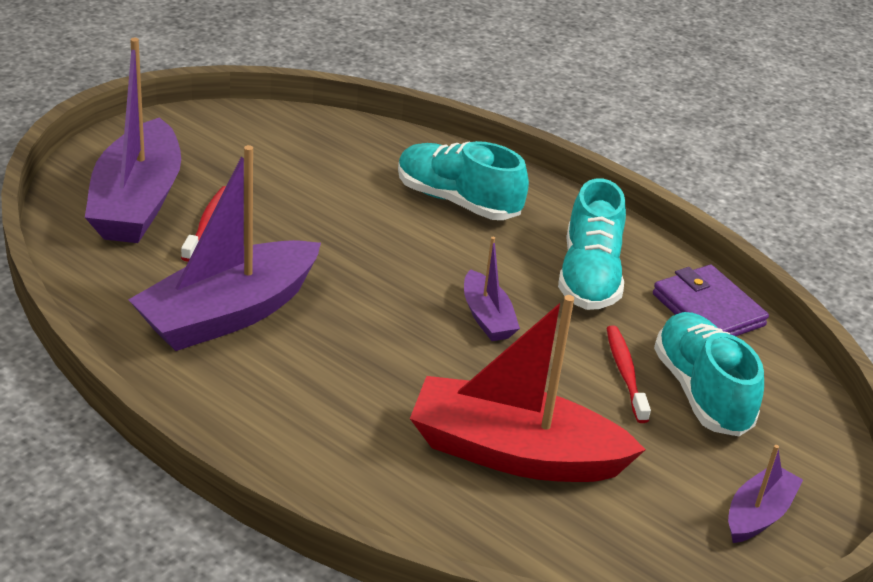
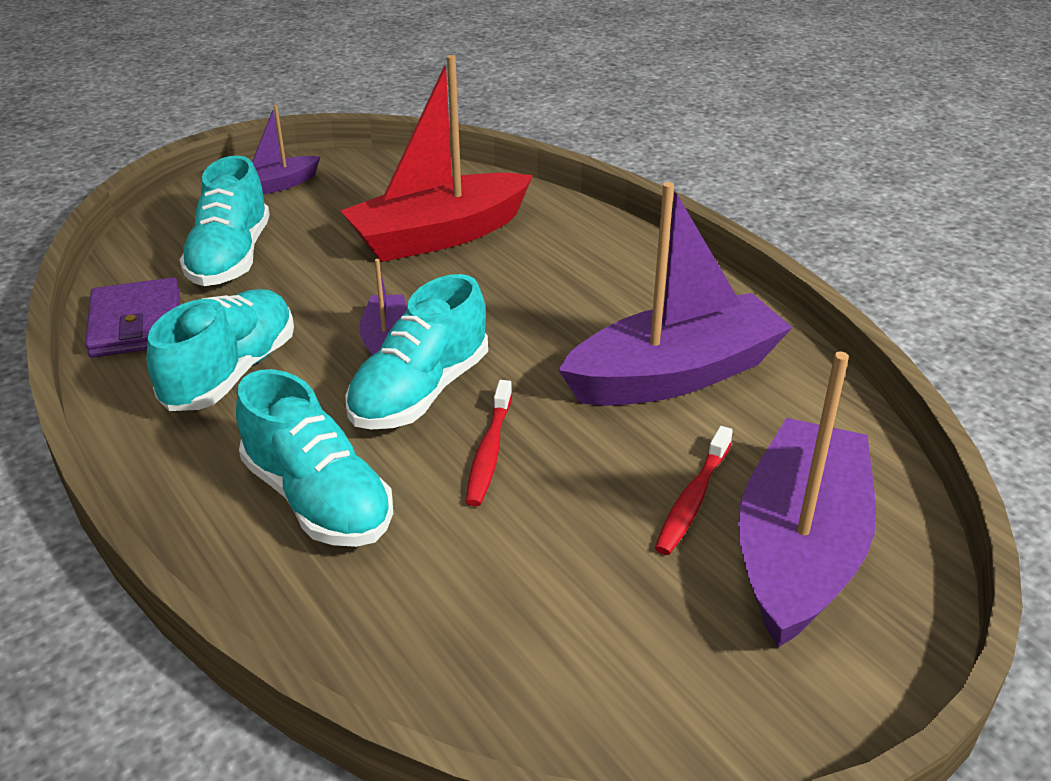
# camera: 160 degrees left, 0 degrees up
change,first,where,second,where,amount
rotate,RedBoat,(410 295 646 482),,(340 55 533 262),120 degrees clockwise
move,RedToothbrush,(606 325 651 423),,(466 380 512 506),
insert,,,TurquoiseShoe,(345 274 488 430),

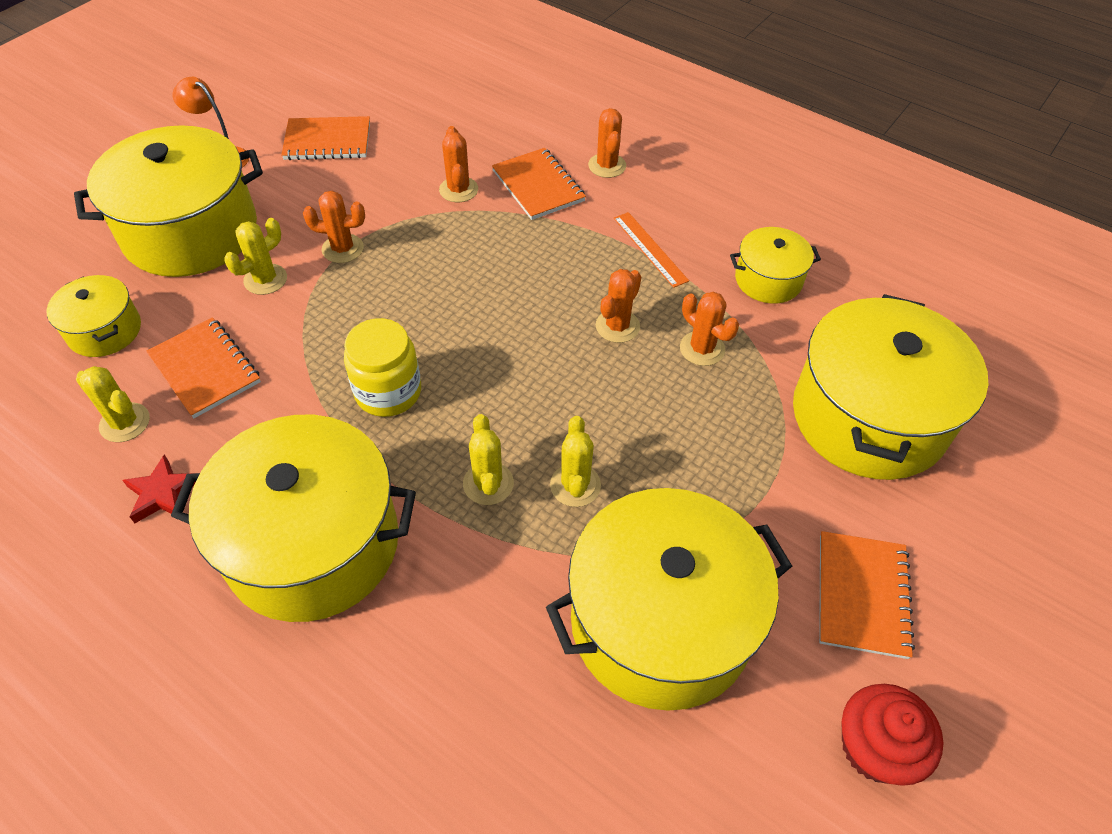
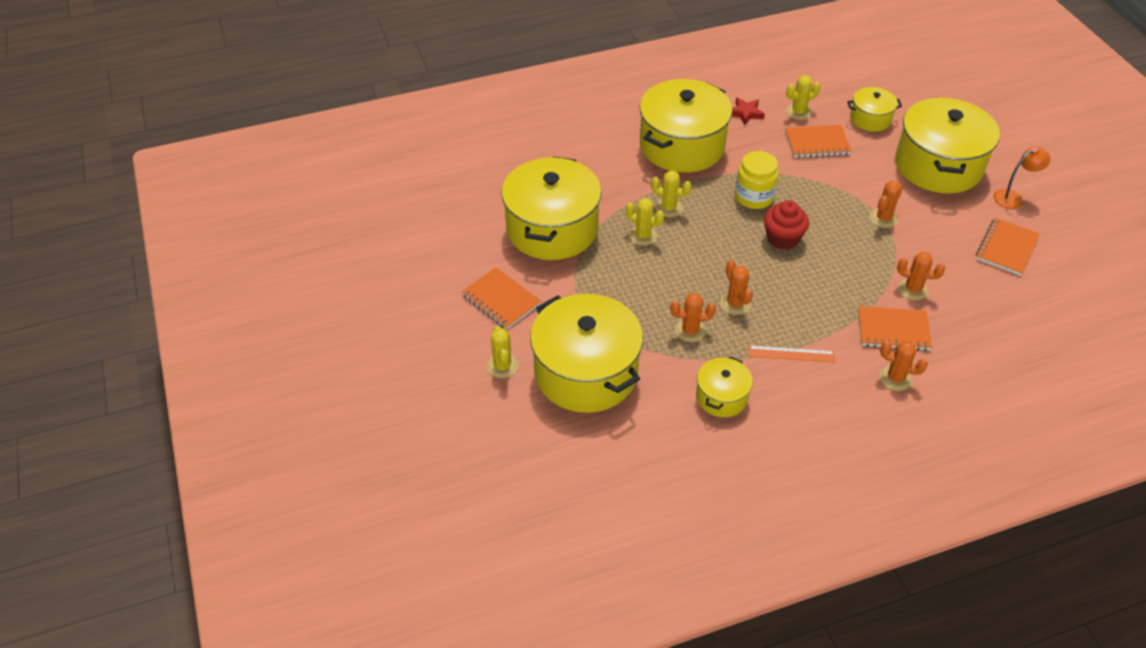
# camera: 125 degrees right, 5 degrees down
change,first,where,second,where,amount
move,YellowCactus,(224 218 287 295),,(487 326 519 378),
move,RedCupcake,(842 684 944 786),,(764 200 809 250),

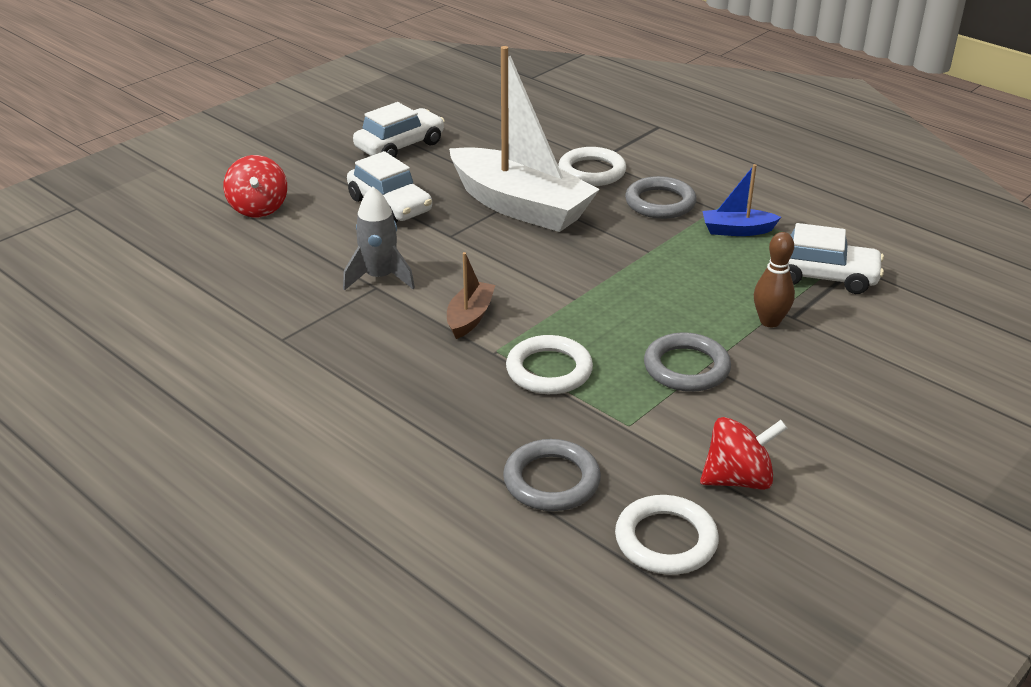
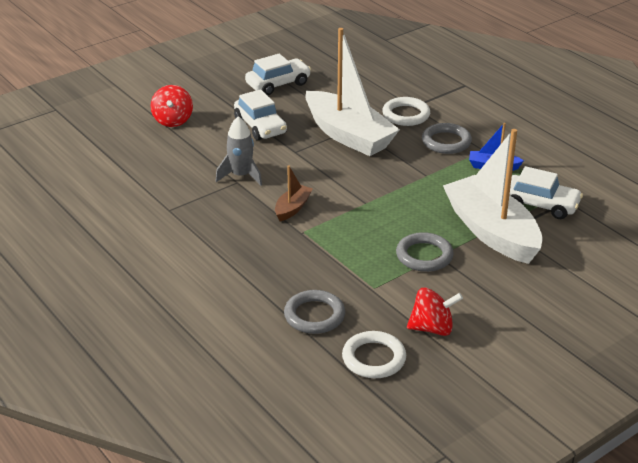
# camera: 10 degrees right, 0 degrees up
change,first,where,second,where,amount
replace,BrownBowlingPin,(754 232 795 327),WhiteBoat,(443 129 543 264),
delete,WhiteRing,(506 335 593 394),,,

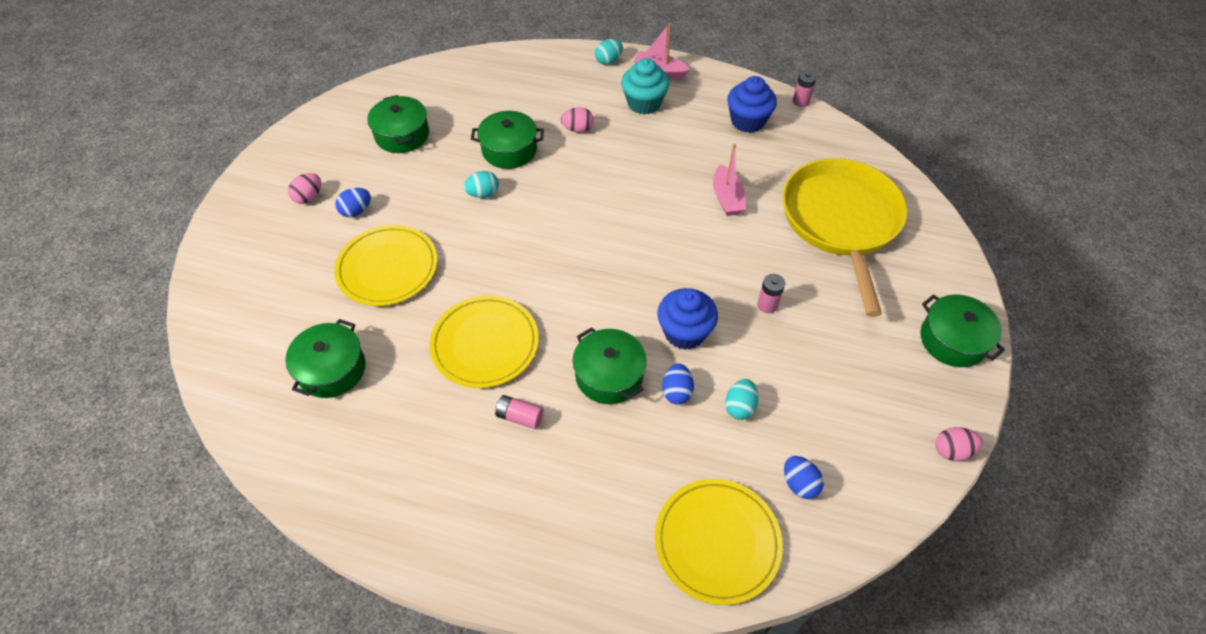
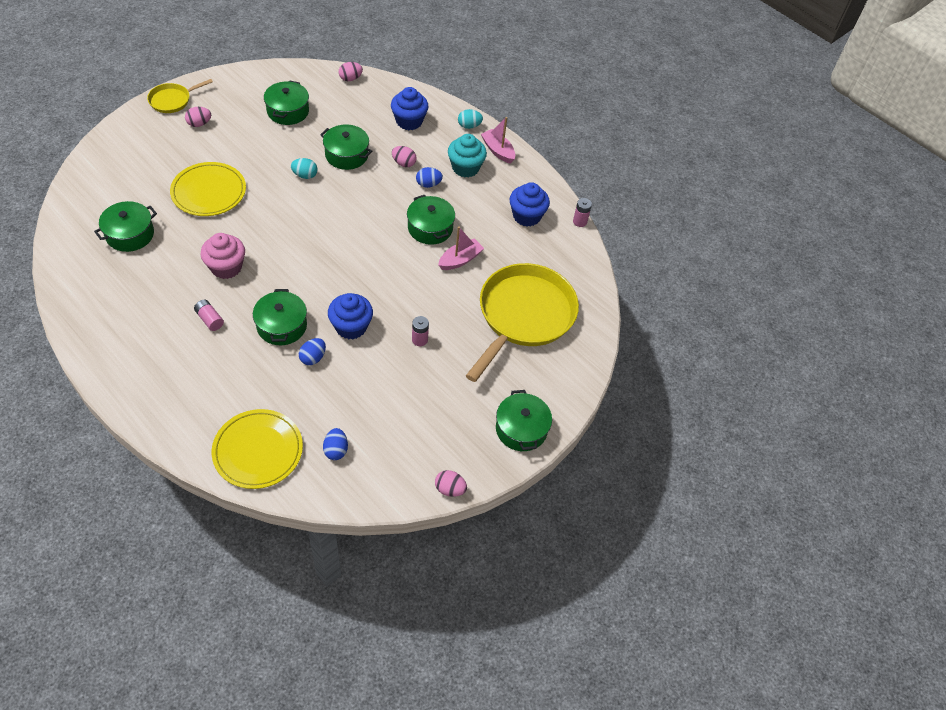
# camera: 25 degrees right, 0 degrees up
change,first,where,second,where,amount
rotate,PinkBoat,(713 144 746 216),,(438 226 484 270),150 degrees counterclockwise
move,BlueEgg,(335 188 371 217),,(416 167 443 188),
replace,YellowPlate,(429 295 539 388),PinkCupcake,(200 233 245 279),
delete,TurquoiseEgg,(725 379 759 420),,,
insert,,,PinkEgg,(339 62 363 81),
insert,,,YellowPan,(147 79 213 113),
insert,,,BlueCupcake,(391 87 429 130),
insert,,,GreenPot,(407 195 455 245),

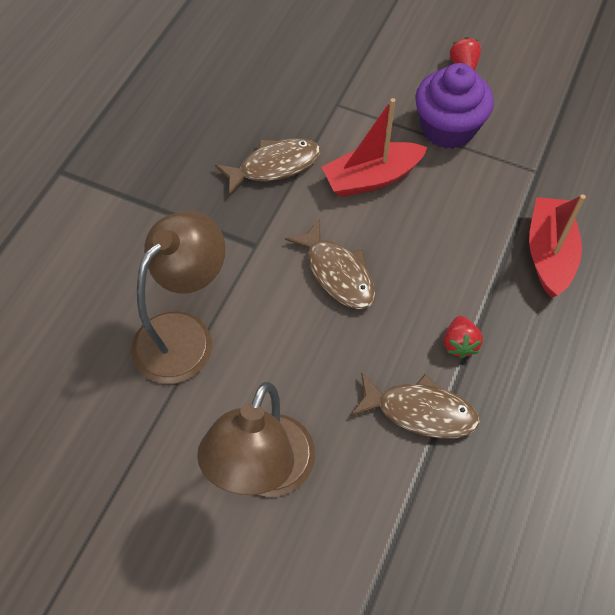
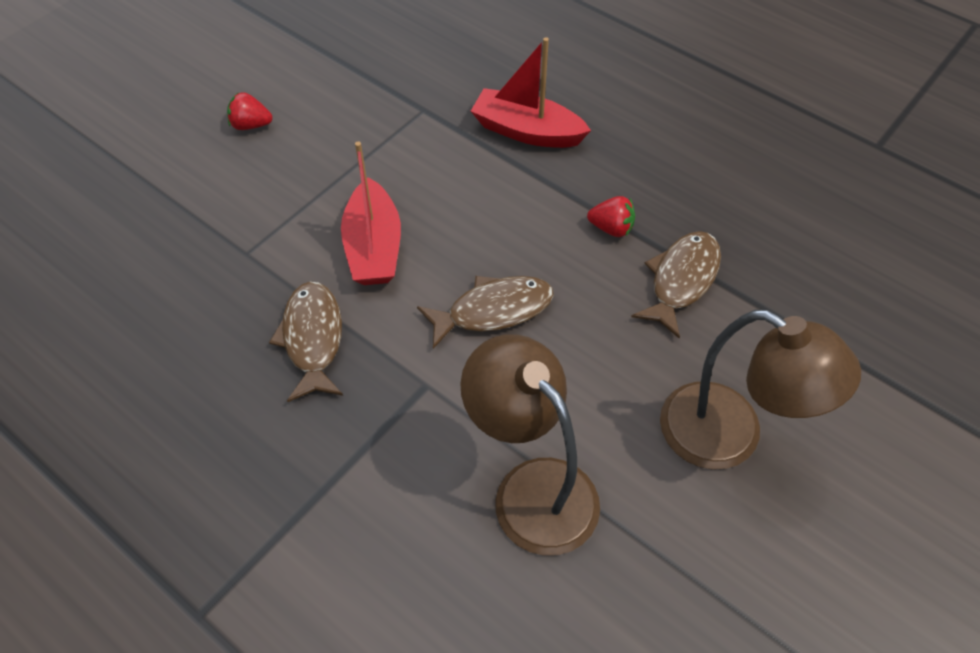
# camera: 75 degrees left, 5 degrees down
change,first,where,second,where,amount
delete,PurpleCupcake,(415 63 494 149),,,

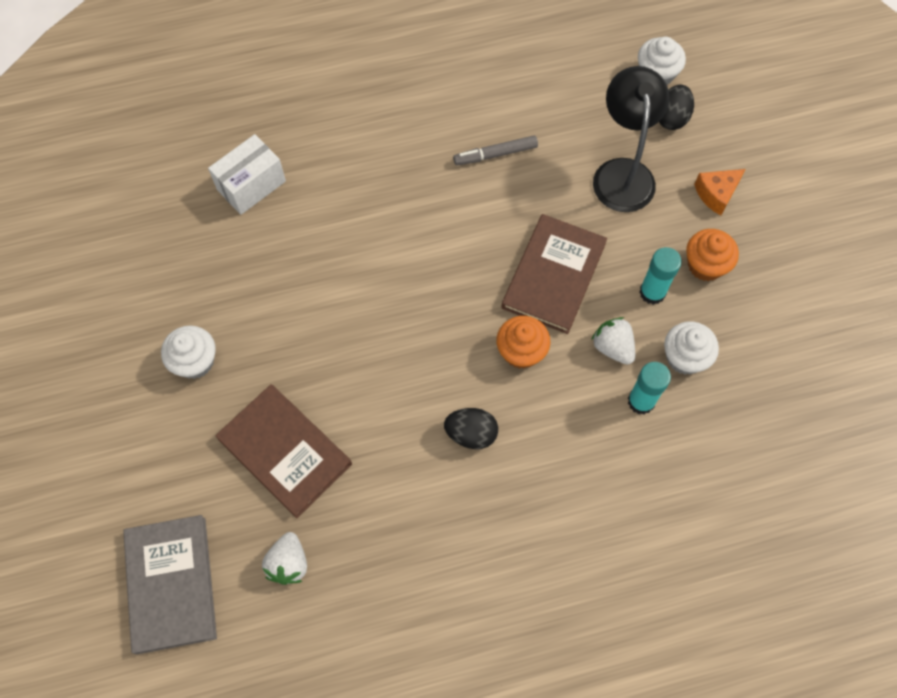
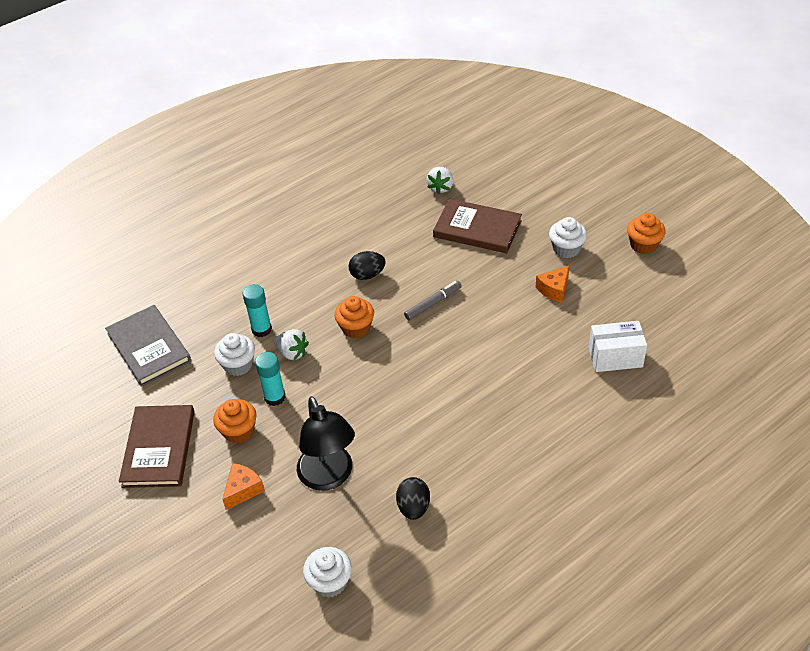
# camera: 160 degrees right, 20 degrees down
change,first,where,second,where,amount
move,BlackEgg,(659 85 694 130),,(396 477 430 520),
rotate,WhiteBox,(208 134 286 215),,(588 321 647 372),60 degrees clockwise
move,GreyMarker,(453 136 538 165),,(404 281 462 321),
move,BrownBook,(502 214 607 334),,(119 405 195 488),
move,GreyBook,(123 515 217 654),,(105 305 191 387),
rotate,WhiteStrawberry,(262 532 307 585),,(427 167 453 195),150 degrees counterclockwise
insert,,,OrangeCupcake,(627 213 666 254),
insert,,,OrangeCheese,(536 265 570 303),

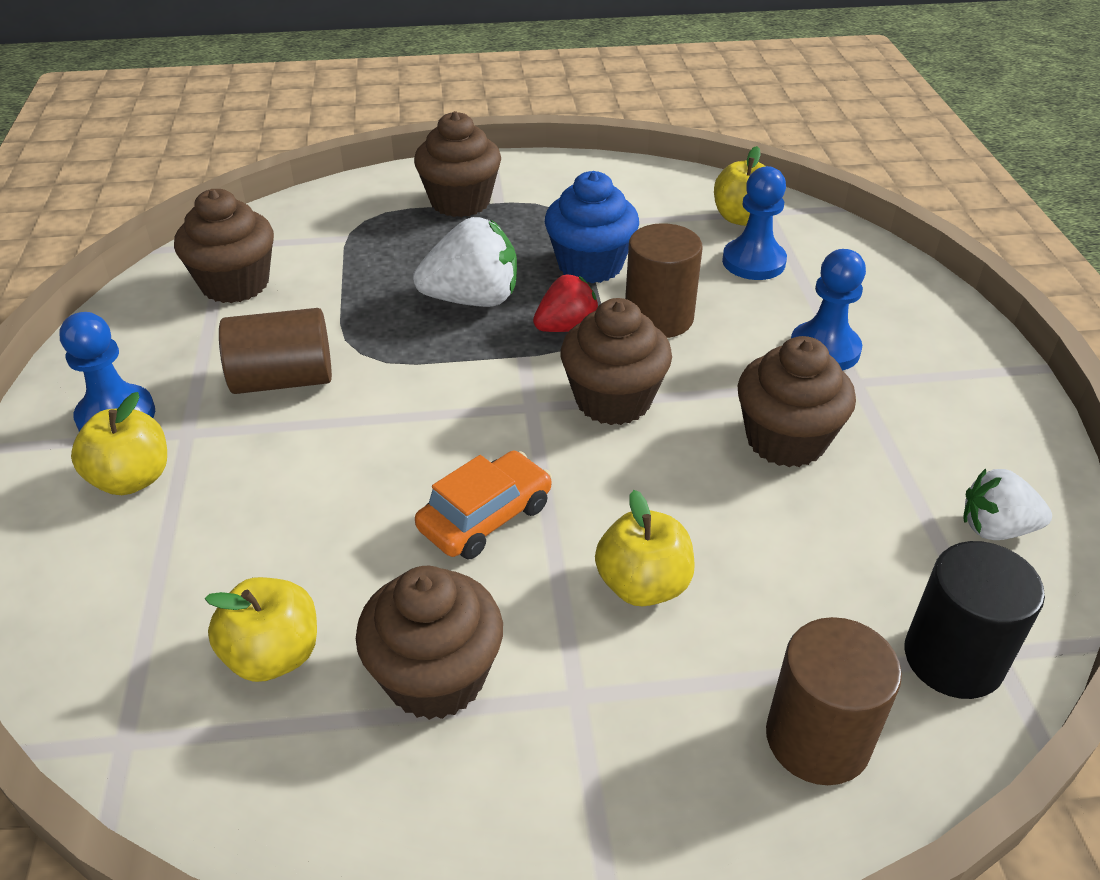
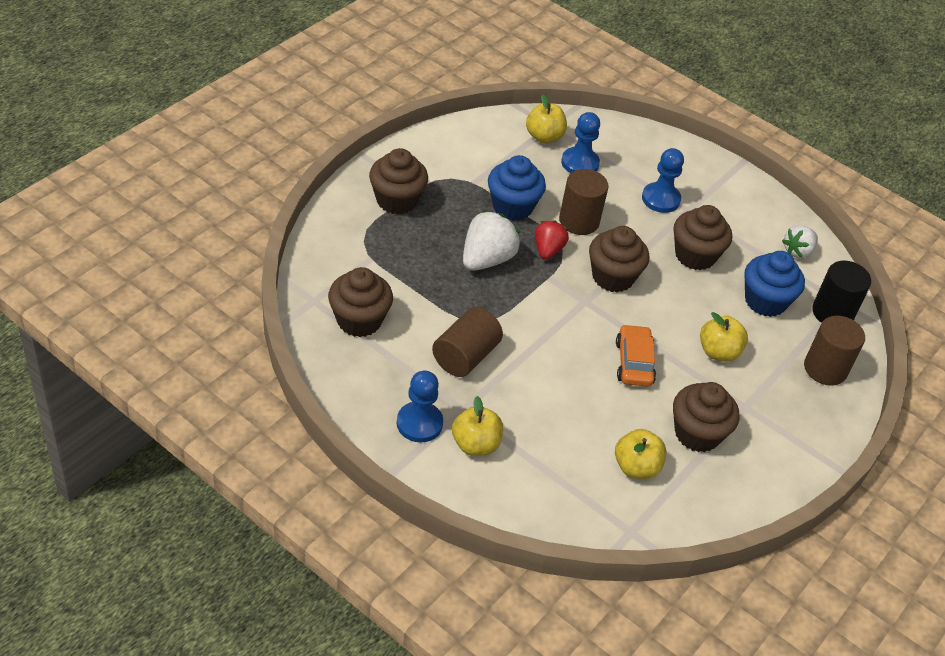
# camera: 50 degrees left, 5 degrees up
change,first,where,second,where,amount
insert,,,BlueCupcake,(744 251 805 317),

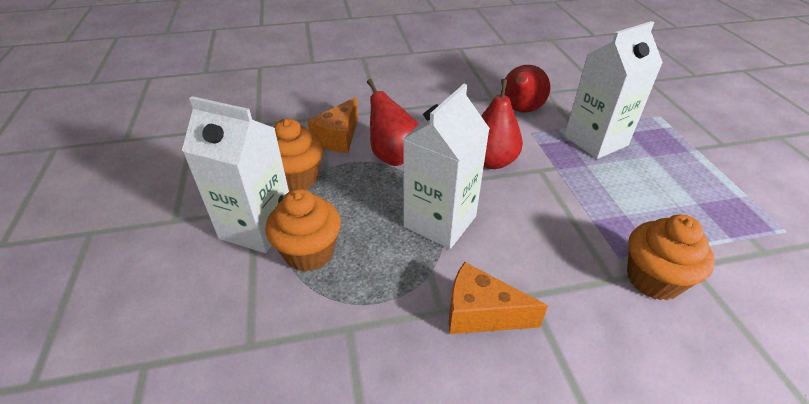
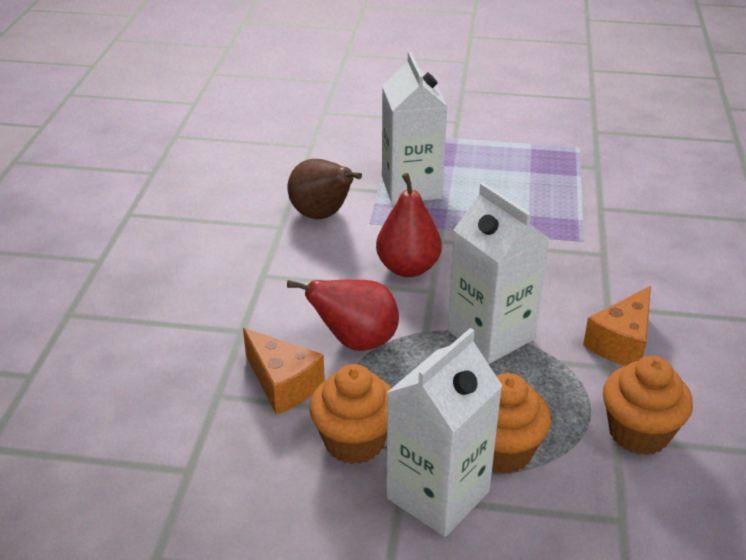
# camera: 70 degrees left, 5 degrees down
change,first,where,second,where,amount
recolor,RedPear,(505 65 550 113),BrownPear,(288 159 362 219),
move,OrangeCupcake,(627 215 715 300),,(603 356 693 455),

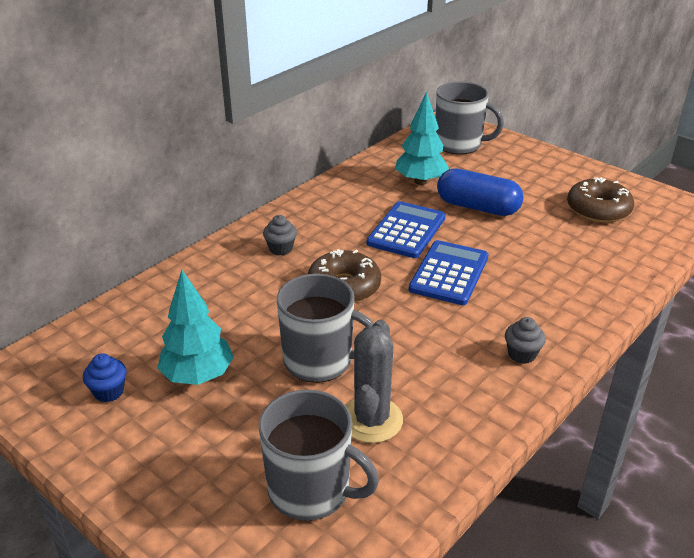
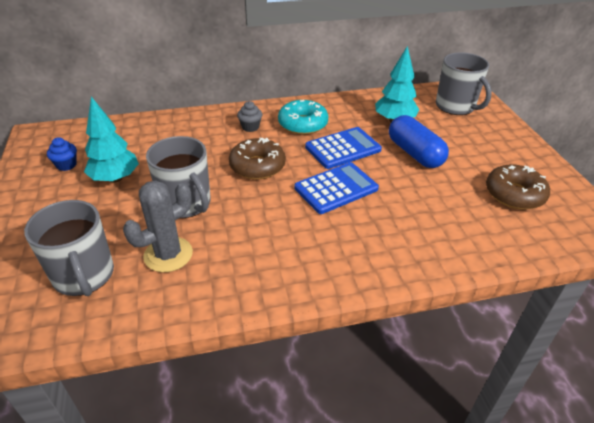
# camera: 35 degrees right, 5 degrees up
change,first,where,second,where,amount
delete,GreyCupcake,(505 317 546 364),,,
insert,,,TurquoiseDonut,(278 100 328 135),

